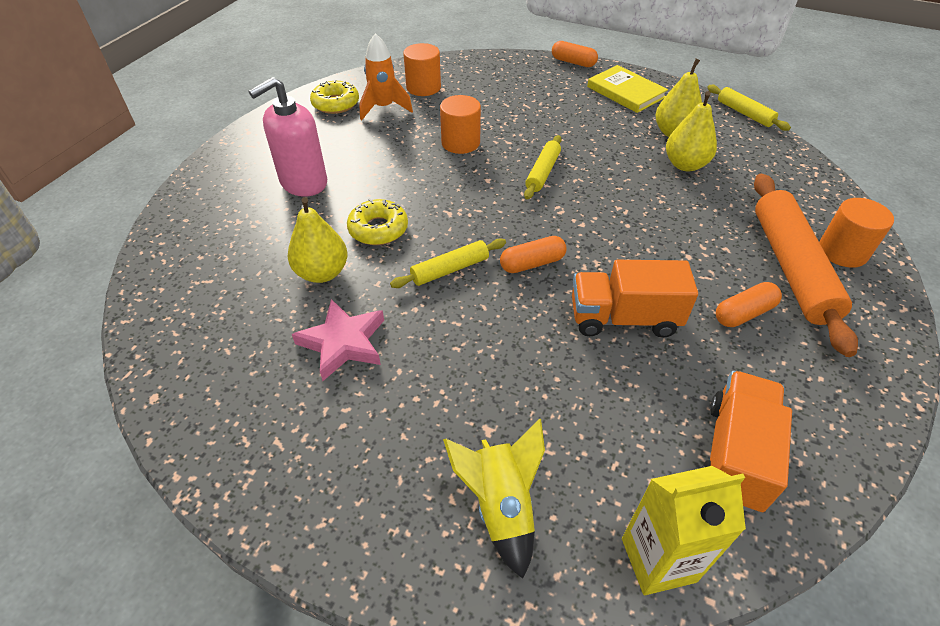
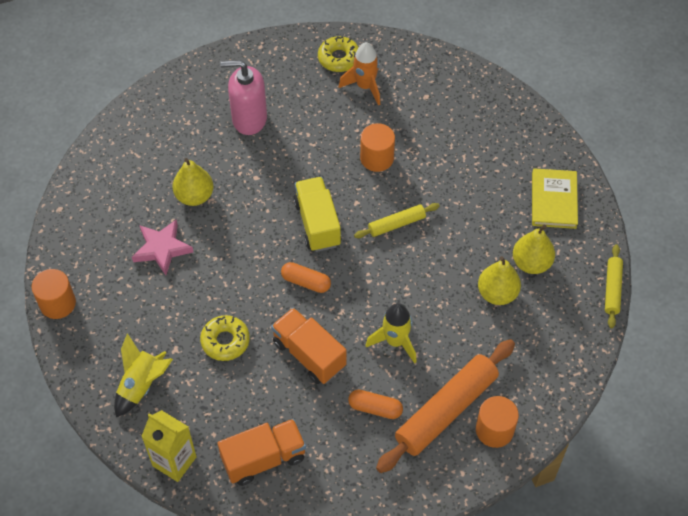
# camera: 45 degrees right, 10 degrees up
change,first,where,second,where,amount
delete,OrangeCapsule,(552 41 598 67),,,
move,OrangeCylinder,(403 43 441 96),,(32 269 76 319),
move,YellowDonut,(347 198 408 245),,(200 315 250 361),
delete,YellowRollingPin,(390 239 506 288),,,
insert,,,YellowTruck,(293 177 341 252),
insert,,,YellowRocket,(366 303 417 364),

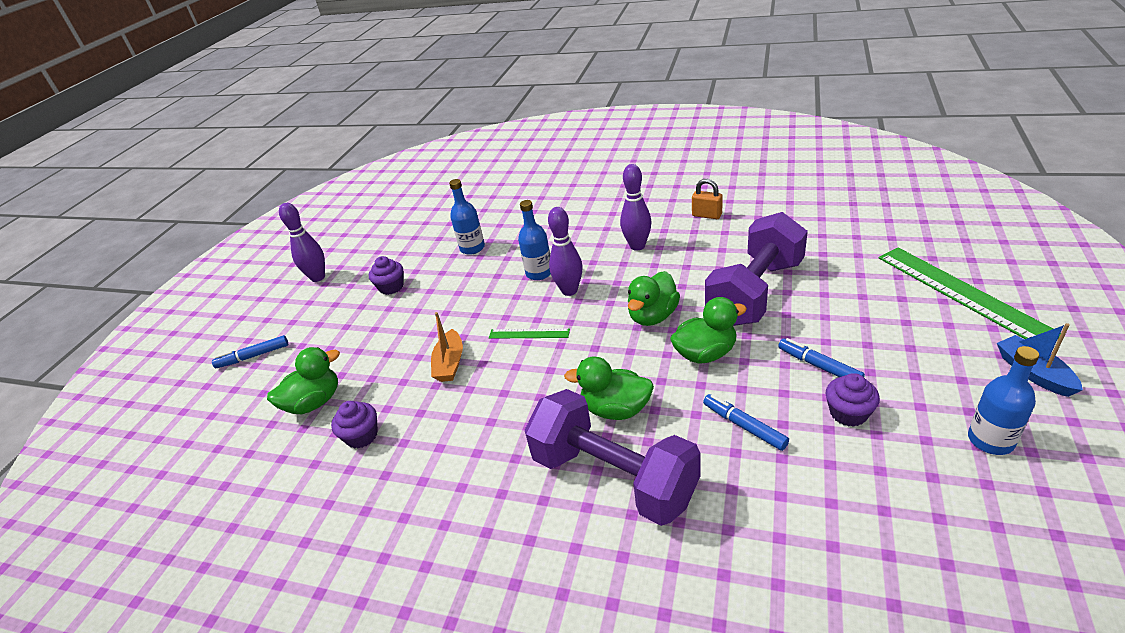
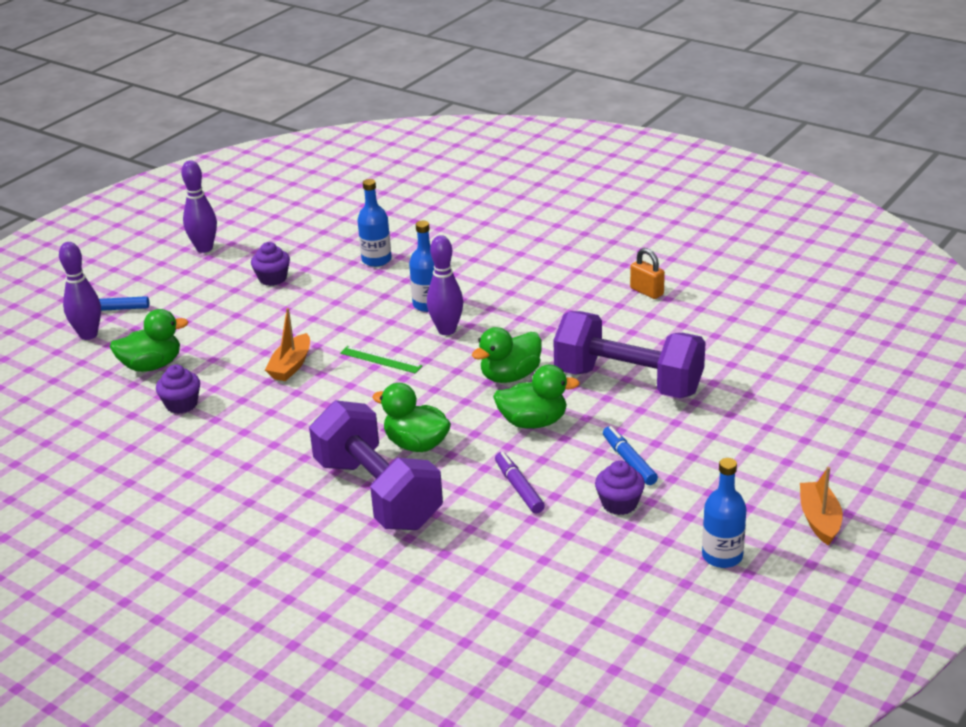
# camera: 15 degrees right, 5 degrees down
change,first,where,second,where,amount
move,PurpleBowlingPin,(620 164 652 251),,(59 242 101 340),
rotate,PurpleDumbbell,(705 212 808 326),,(553 311 706 398),60 degrees clockwise
delete,GreenRuler,(879 247 1061 339),,,
recolor,BlueBoat,(997 323 1083 397),OrangeBoat,(800 467 843 546),
recolor,BlueMarker,(703 394 789 451),PurpleMarker,(495 452 545 514),

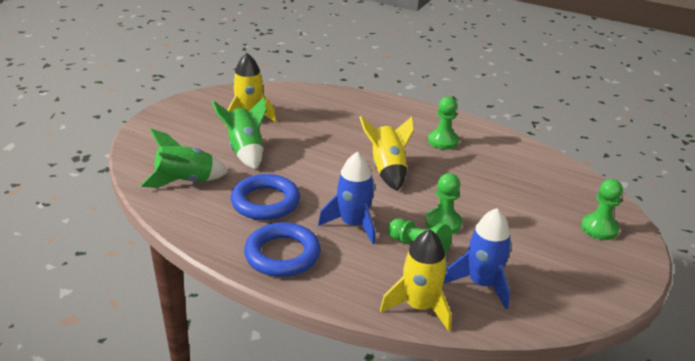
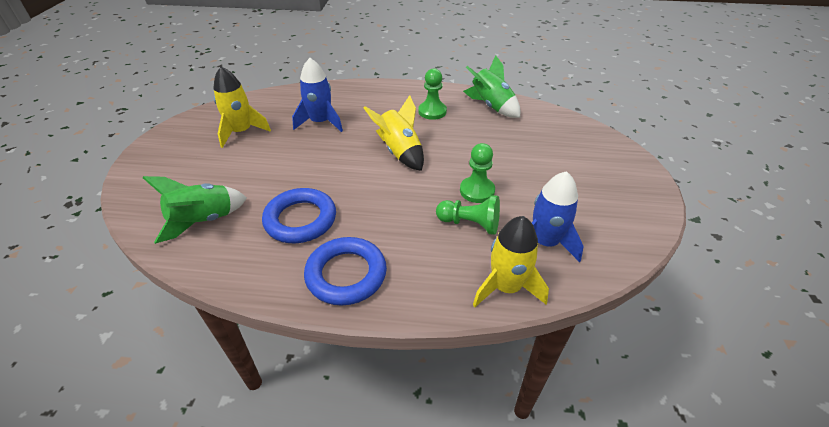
# camera: 20 degrees left, 10 degrees up
change,first,where,second,where,amount
move,GreenRocket,(212 97 267 169),,(463 55 520 118),
move,BlueRocket,(318 152 375 244),,(292 58 343 132),
delete,GreenPawn,(581 179 623 240),,,

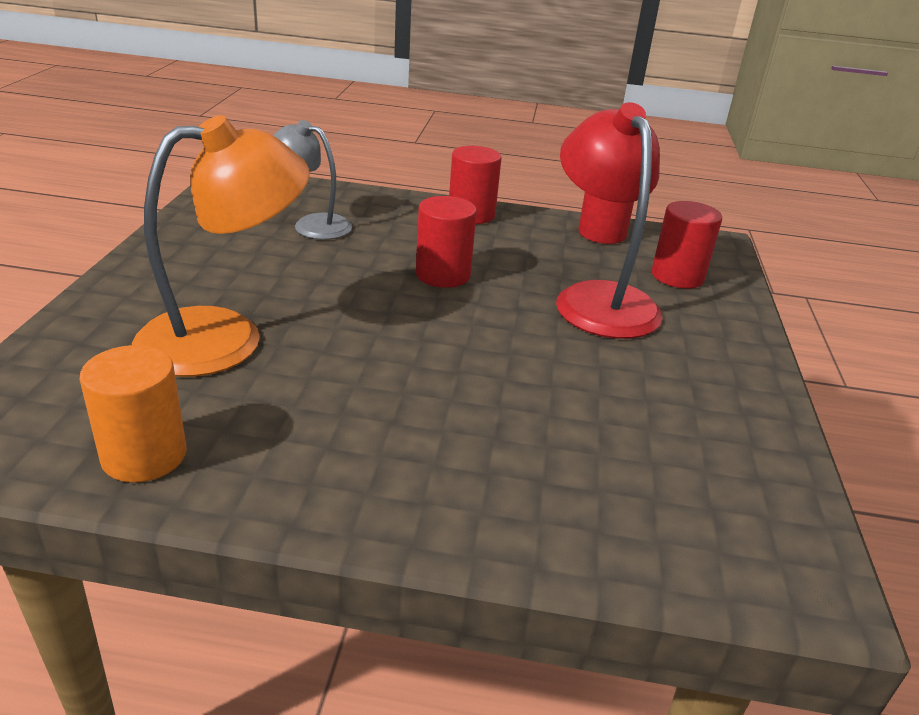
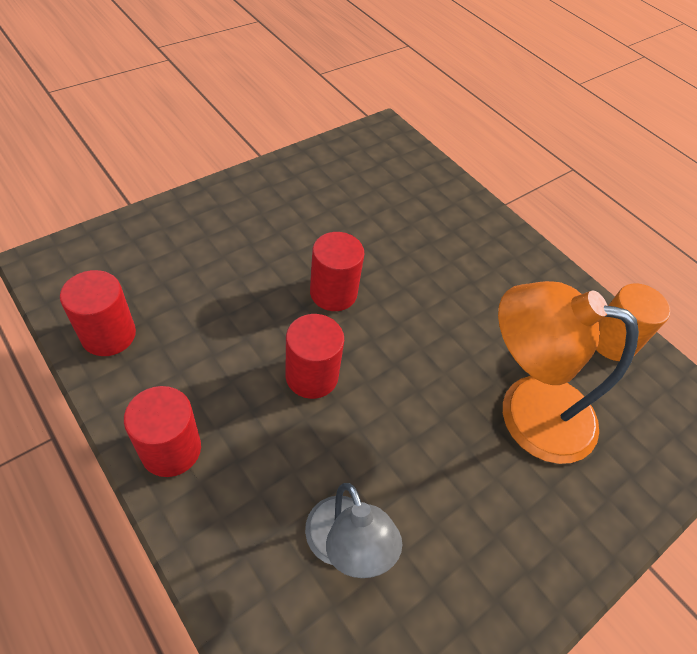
# camera: 140 degrees left, 20 degrees up
change,first,where,second,where,amount
delete,RedLamp,(556 102 663 339),,,
move,RedCylinder,(652 201 722 289),,(310 232 364 311),

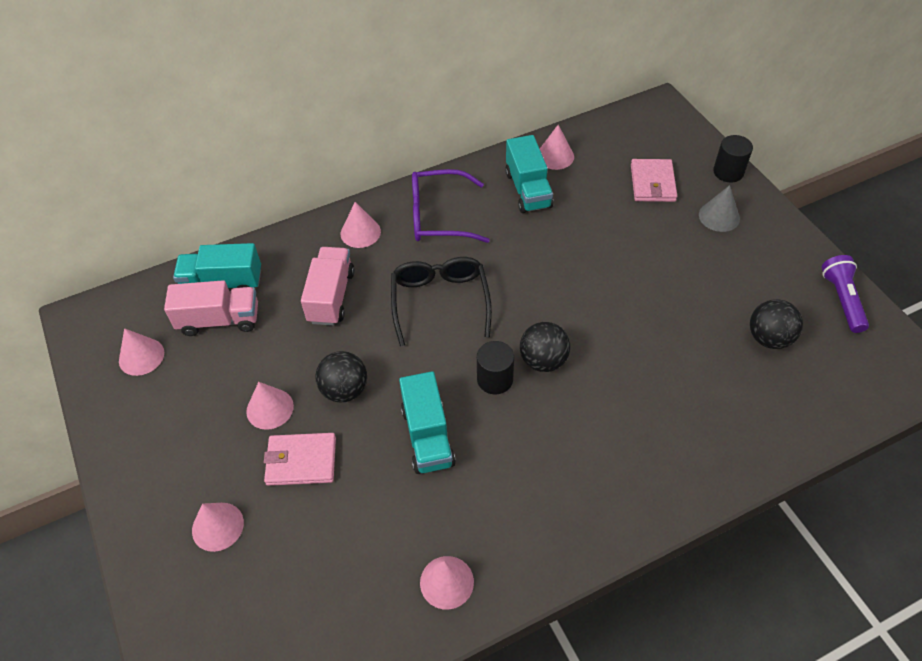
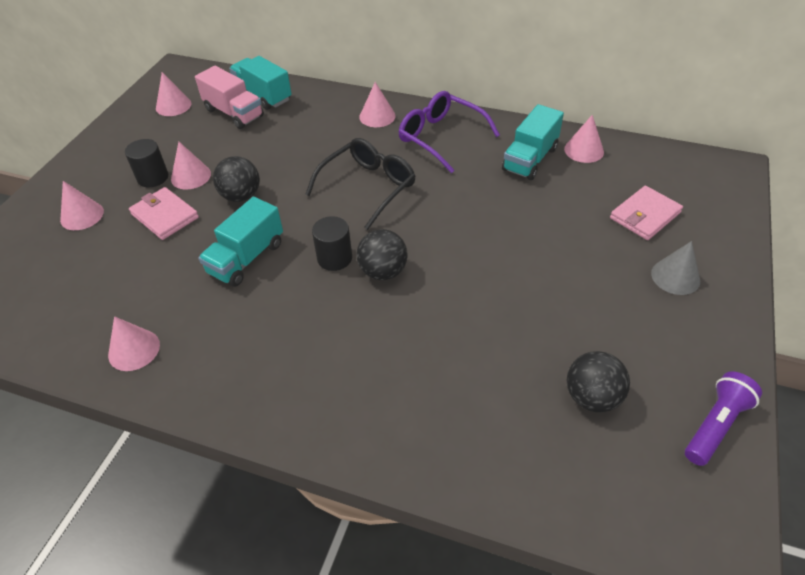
# camera: 45 degrees right, 5 degrees down
change,first,where,second,where,amount
move,BlackCylinder,(713 135 753 182),,(125 139 168 188),
delete,PinkTruck,(301 247 355 326),,,

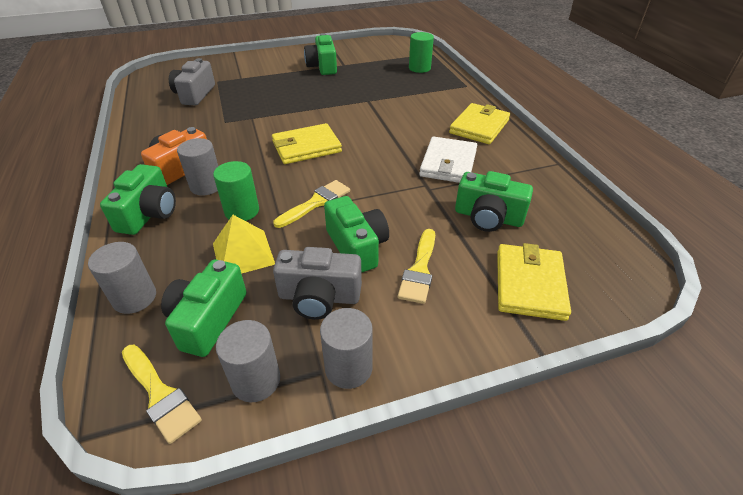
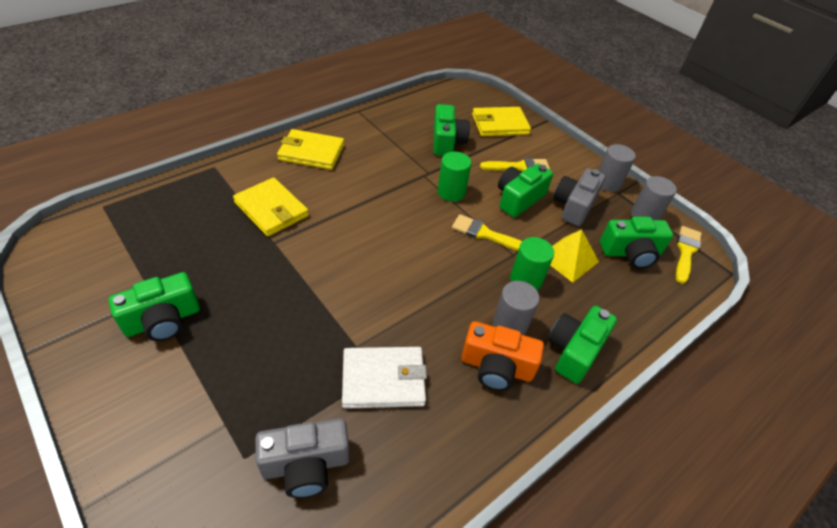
# camera: 115 degrees left, 5 degrees up
change,first,where,second,where,amount
move,GreenCylinder,(409 32 434 73),,(438 152 471 202),
move,YellowWallet,(272 123 342 164),,(233 177 309 237),
move,WhiteWallet,(419 136 477 183),,(342 347 427 409),
rotate,GreenCamera,(100 164 176 235),,(548 306 617 384),45 degrees counterclockwise
delete,GreyCylinder,(88 242 156 314),,,
rotate,GreyCamera,(273 247 362 320),,(553 168 605 226),135 degrees counterclockwise

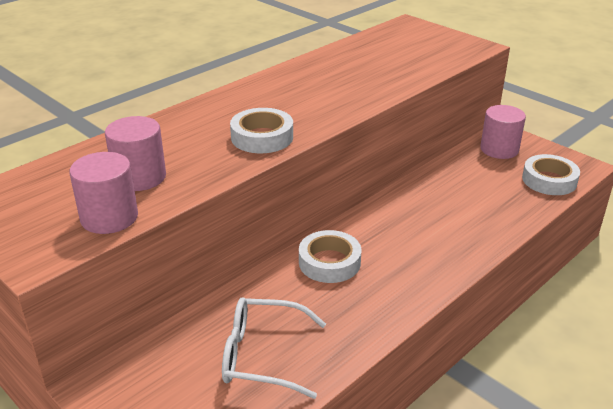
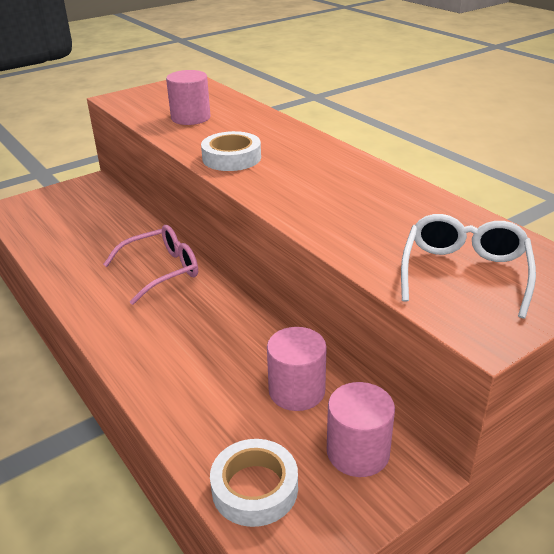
# camera: 100 degrees right, 0 degrees up
change,first,where,second,where,amount
move,PinkCylinder,(69 152 138 234),,(267 327 327 411),
replace,WhiteTape,(299 230 361 283),PinkGlasses,(103 225 198 305),
move,WhiteGlasses,(222 297 326 399),,(401 214 536 319),

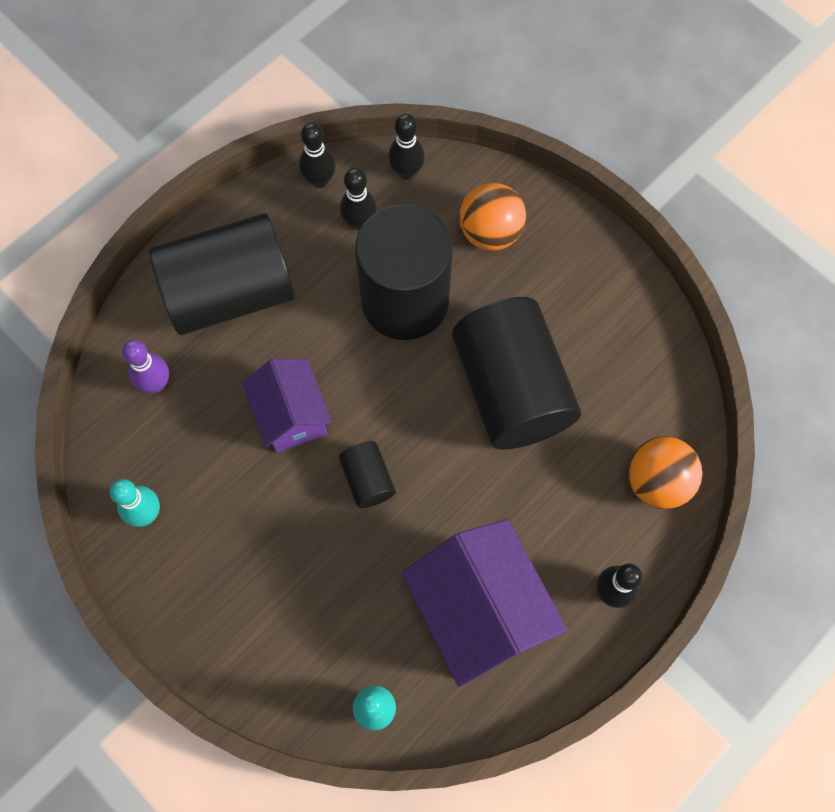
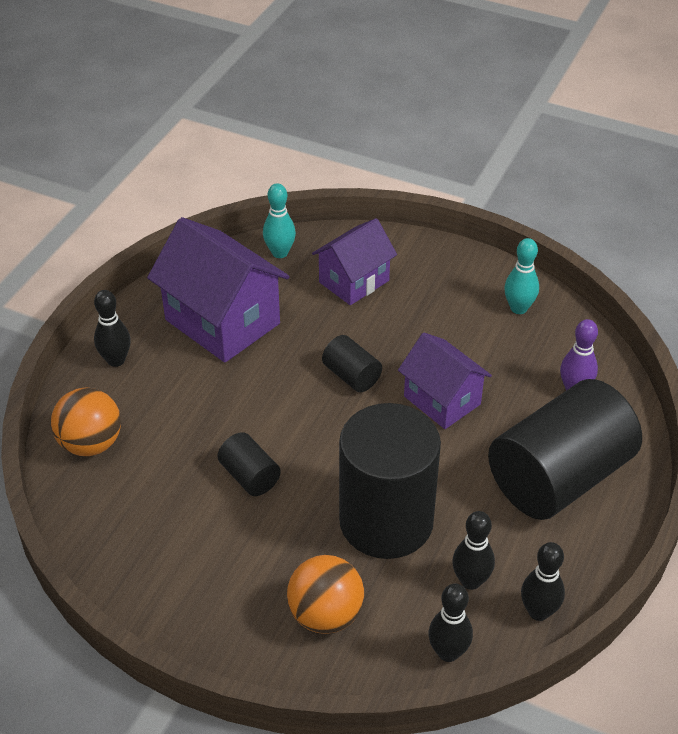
# camera: 160 degrees right, 25 degrees down
change,first,where,second,where,amount
resize,BlackCylinder,(452 297 581 450),,(218 432 281 496),x0.44
insert,,,PurpleHouse,(312 218 397 305),

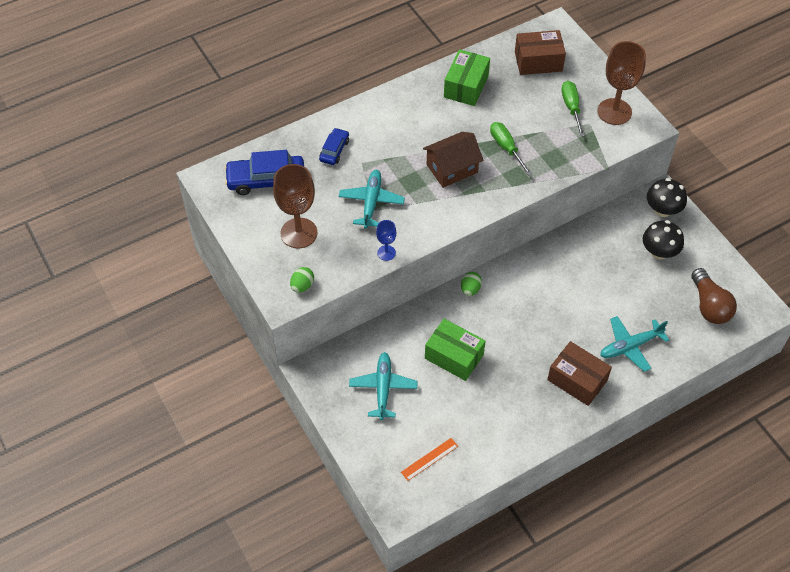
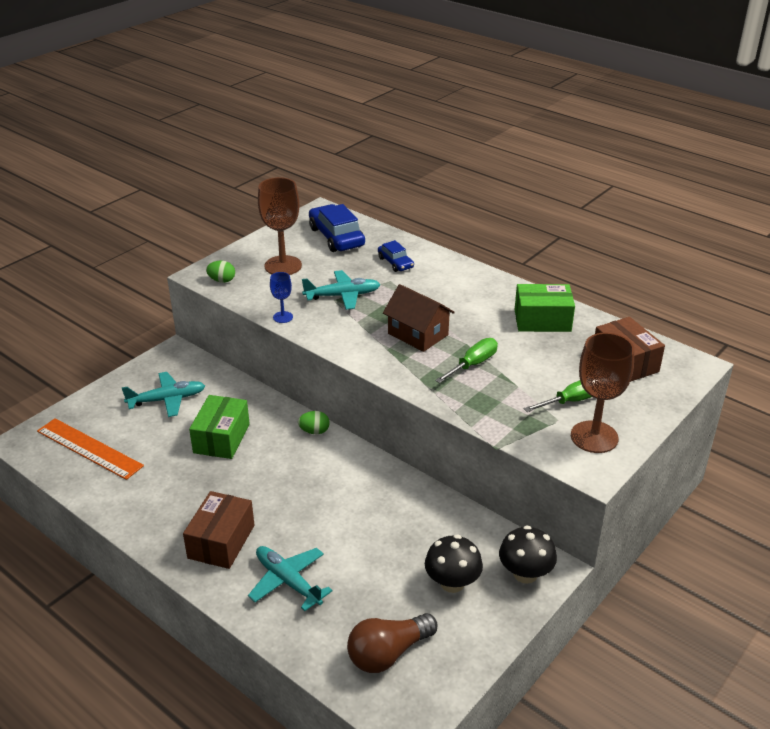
# camera: 70 degrees right, 20 degrees down
change,first,where,second,where,amount
rotate,BlueCar,(319 128 349 165),,(378 240 414 272),60 degrees clockwise
resize,OrangeRuler,(401 438 458 481),,(37 418 144 480),x1.86

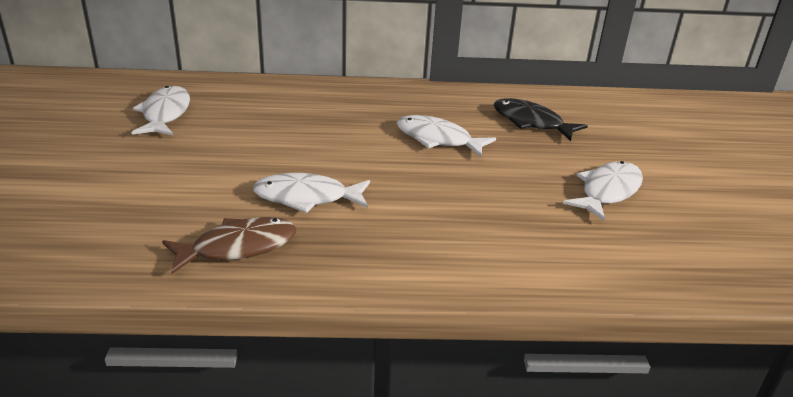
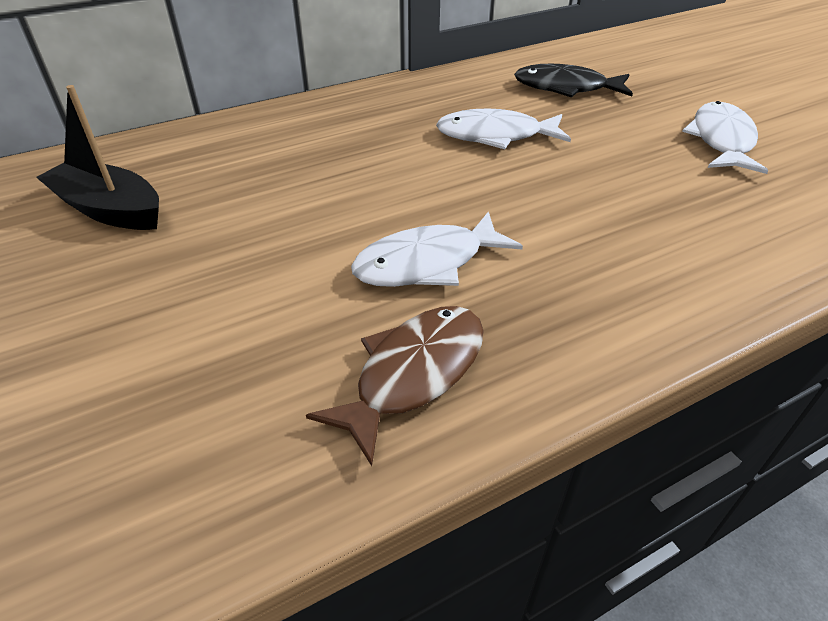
# camera: 25 degrees left, 10 degrees up
change,first,where,second,where,amount
replace,WhiteFish,(132 86 190 135),BlackBoat,(36 85 159 230),

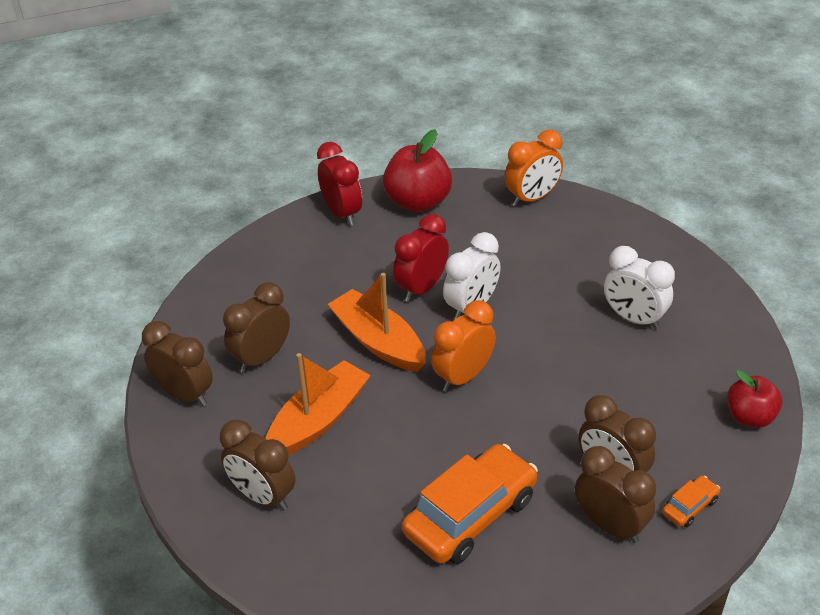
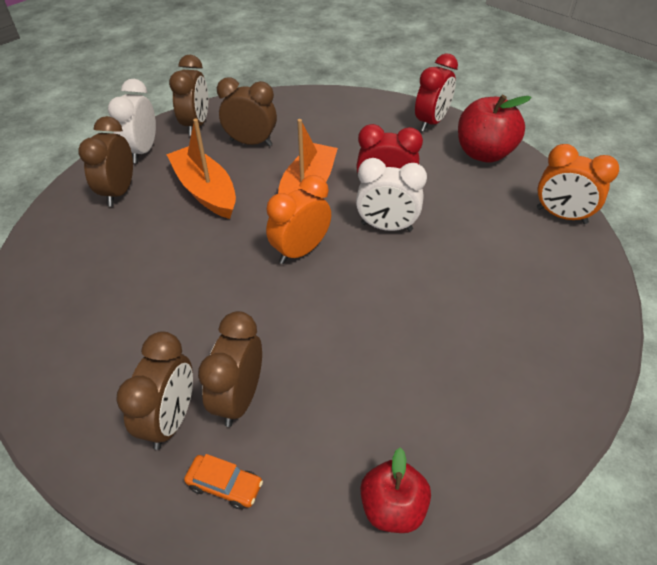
# camera: 60 degrees right, 5 degrees up
change,first,where,second,where,amount
move,WhiteClock,(604 246 675 330),,(108 79 156 163),
rotate,OrangeClock,(431 300 496 392),,(266 175 331 264),60 degrees counterclockwise
rotate,OrangeBoat,(265 353 371 455),,(166 118 236 219),135 degrees counterclockwise
delete,OrangeCar,(402 444 538 564),,,

